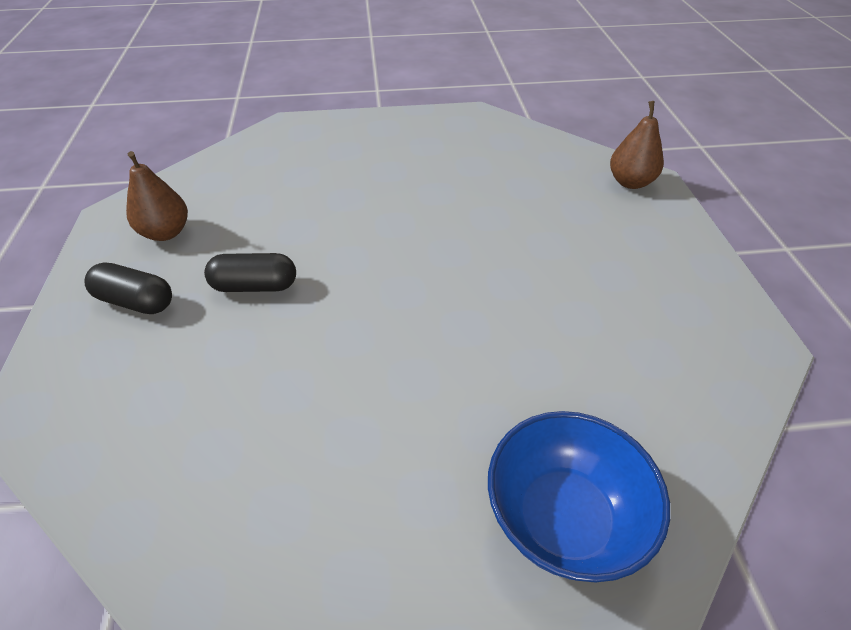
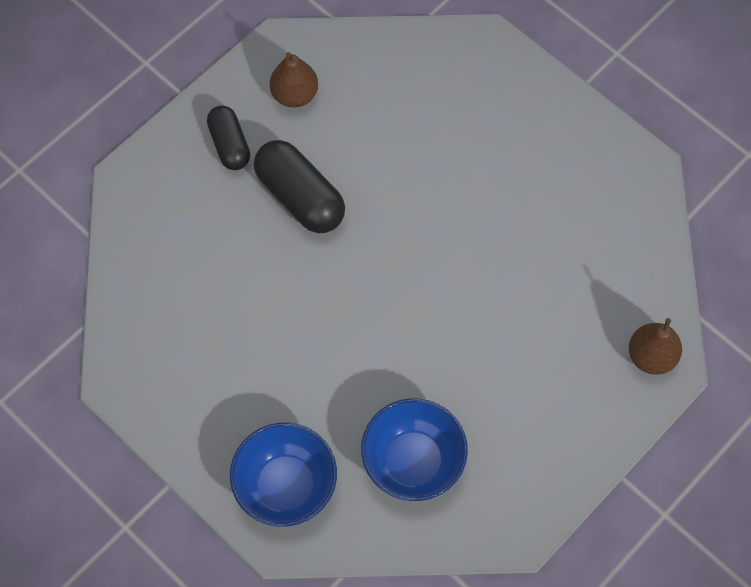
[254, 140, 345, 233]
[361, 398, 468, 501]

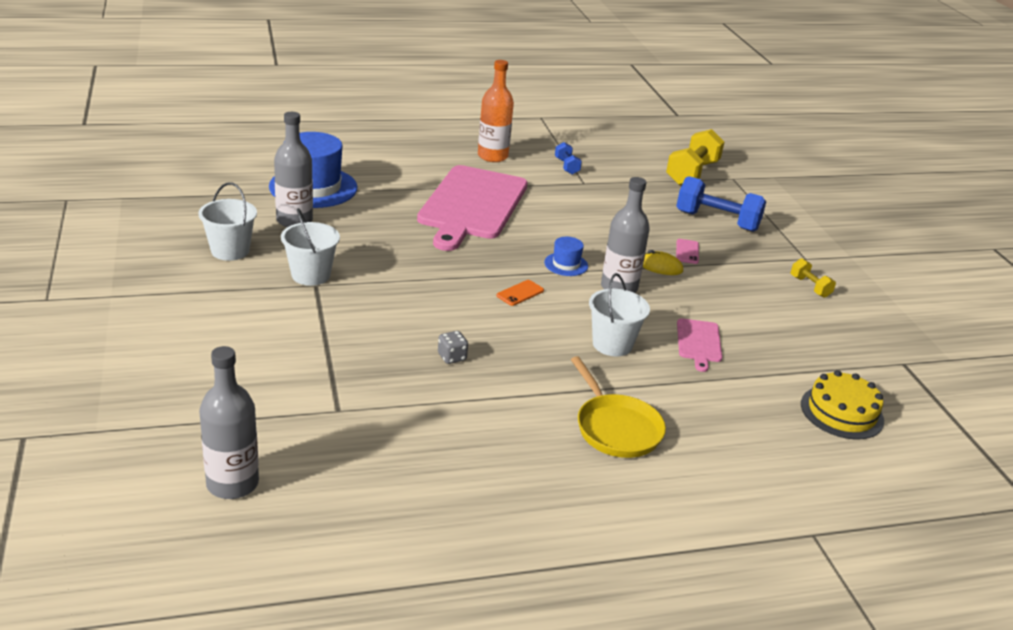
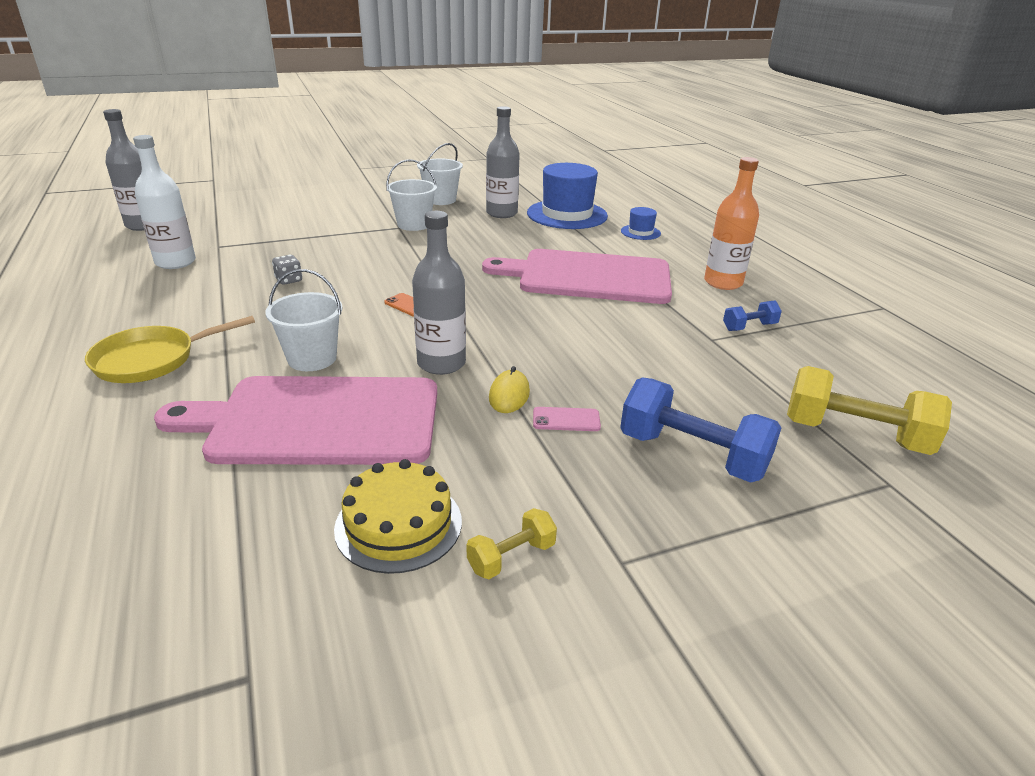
[621, 207, 661, 240]
[620, 377, 781, 483]
[154, 376, 437, 465]
[334, 459, 462, 574]
[133, 135, 196, 269]

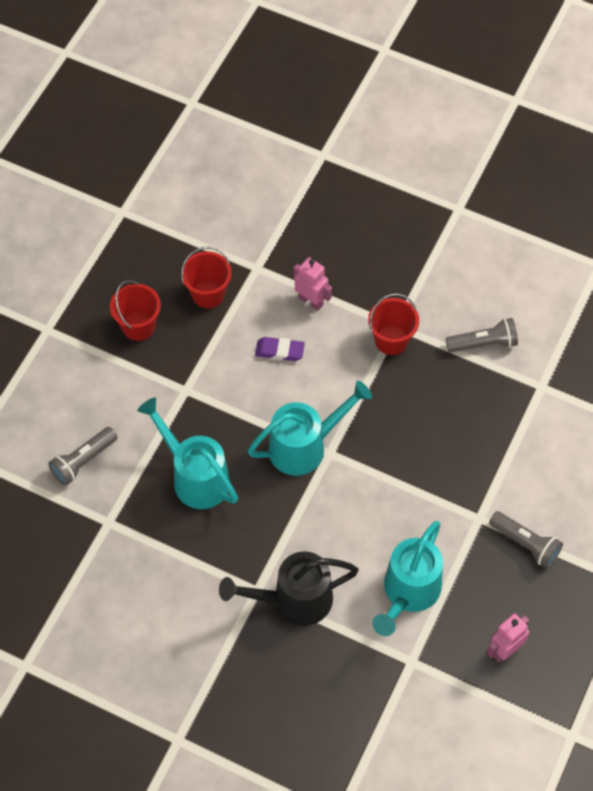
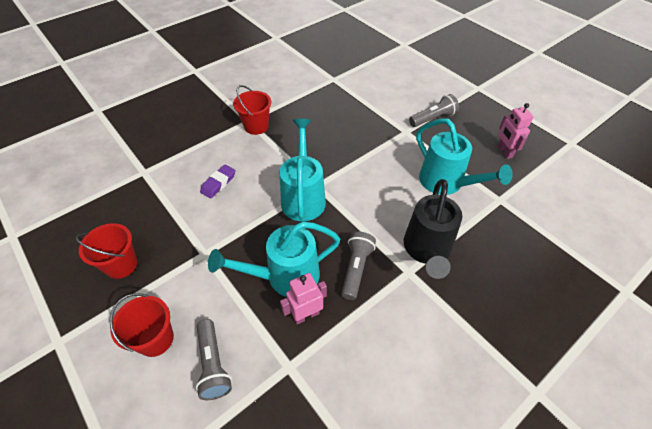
[109, 293, 174, 357]
[280, 273, 327, 325]
[341, 232, 376, 300]

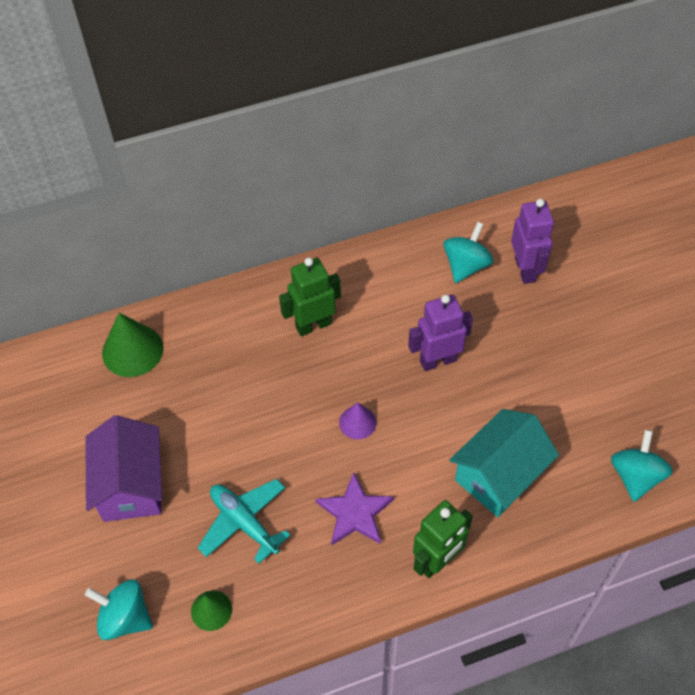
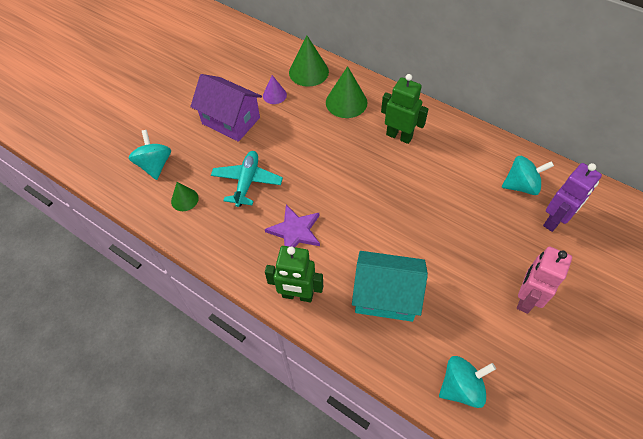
[190, 74, 262, 142]
[263, 75, 287, 104]
[408, 295, 473, 371] (first image)
[326, 66, 368, 118]
[517, 247, 572, 314]

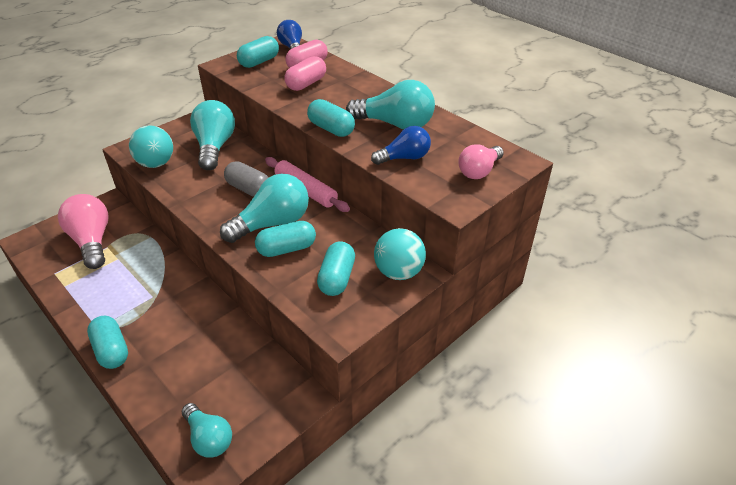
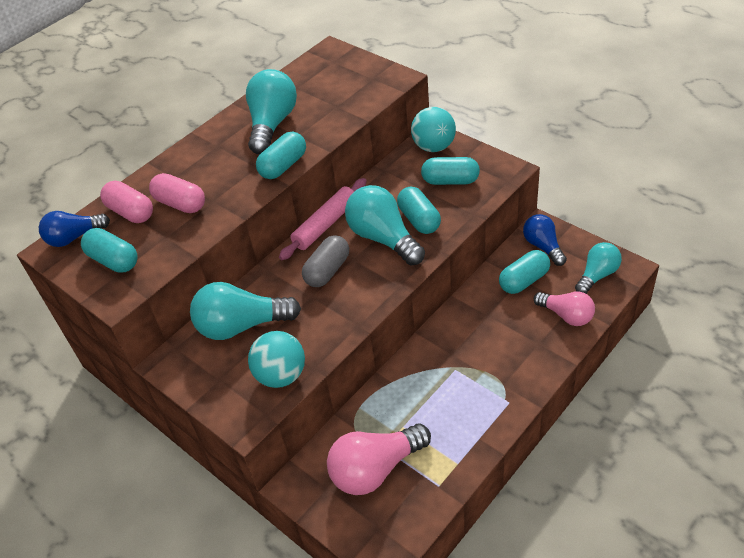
[499, 250, 550, 294]
[523, 214, 567, 266]
[534, 292, 595, 326]

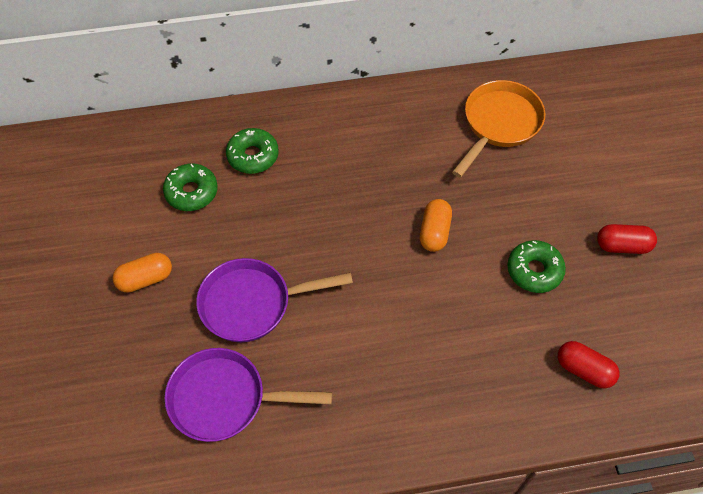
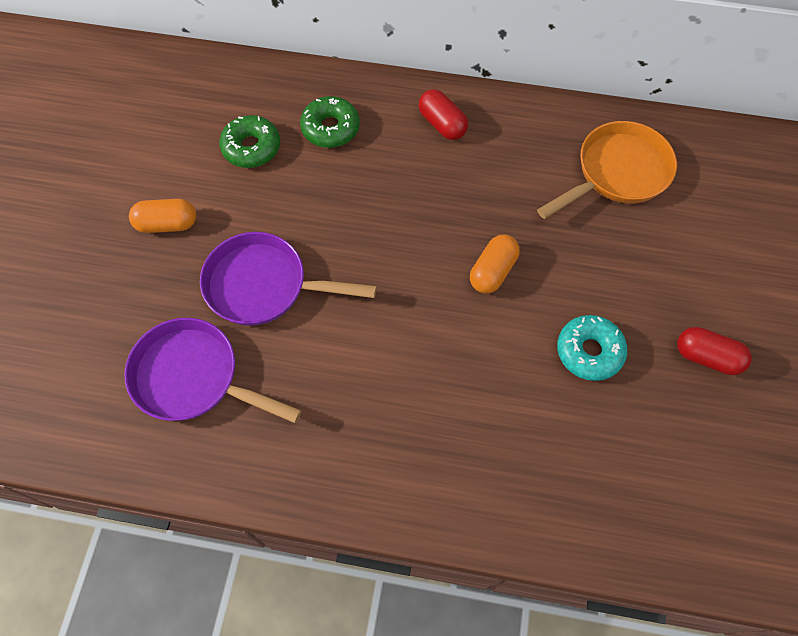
[557, 315, 627, 381]
[419, 89, 468, 140]

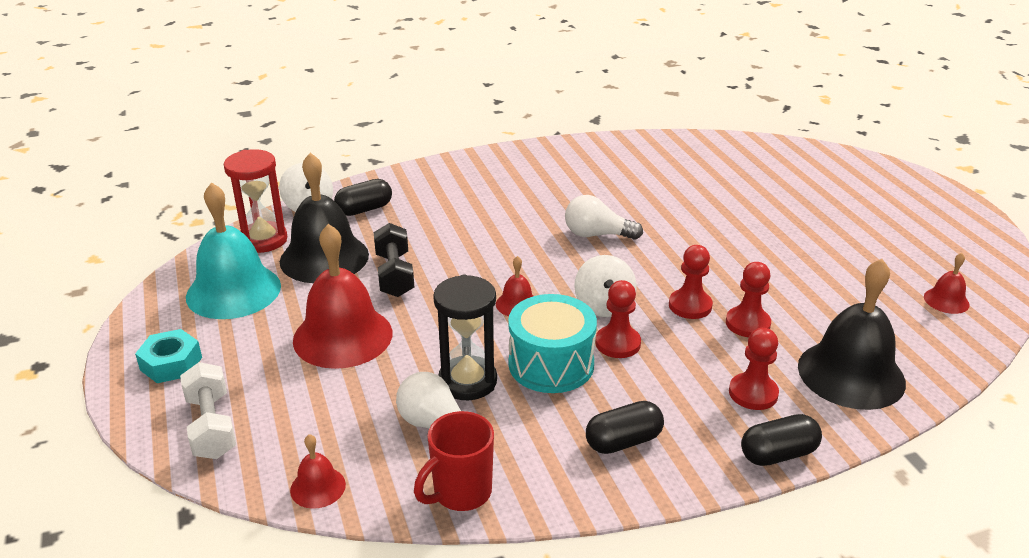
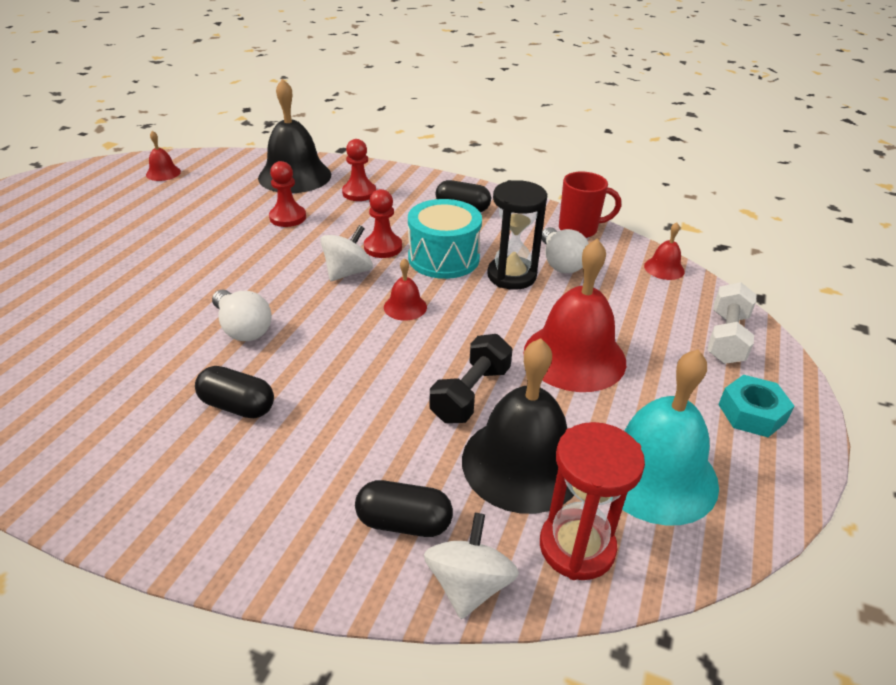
[669, 245, 713, 319] (first image)
[195, 366, 274, 418]

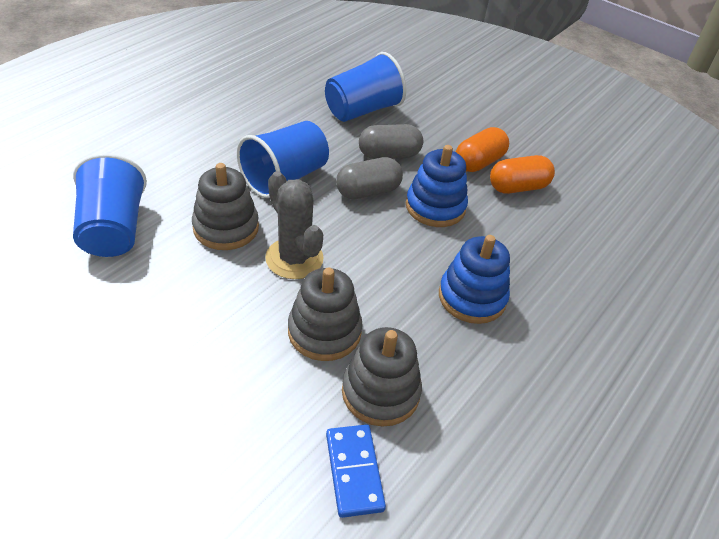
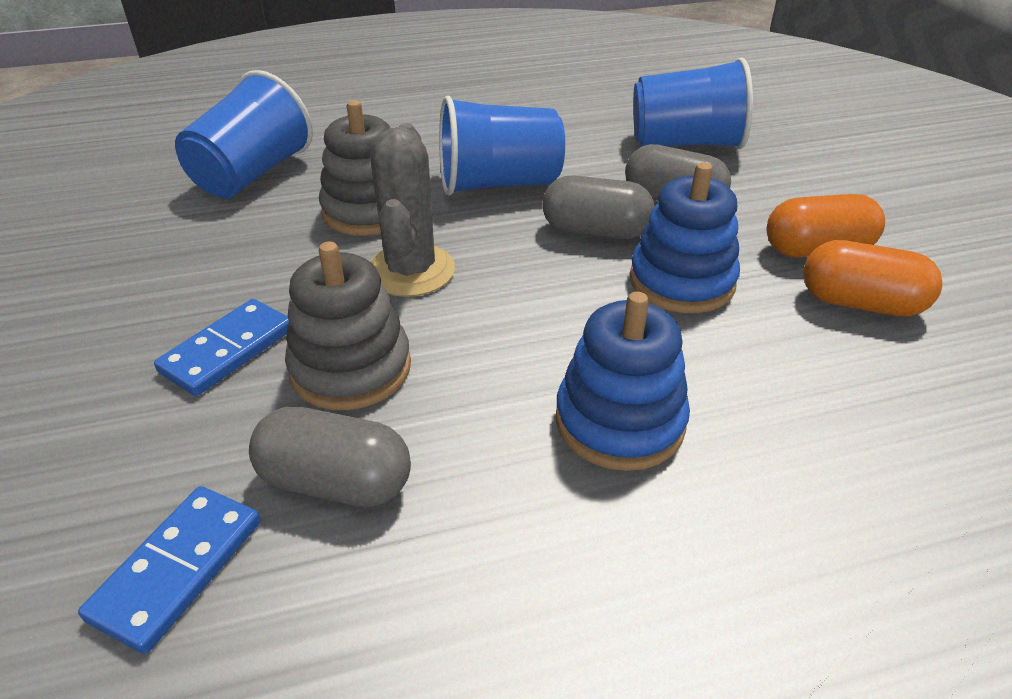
[249, 407, 411, 507]
[154, 299, 289, 396]

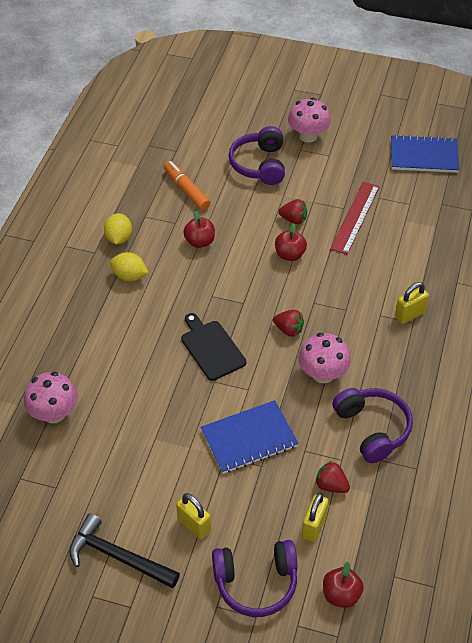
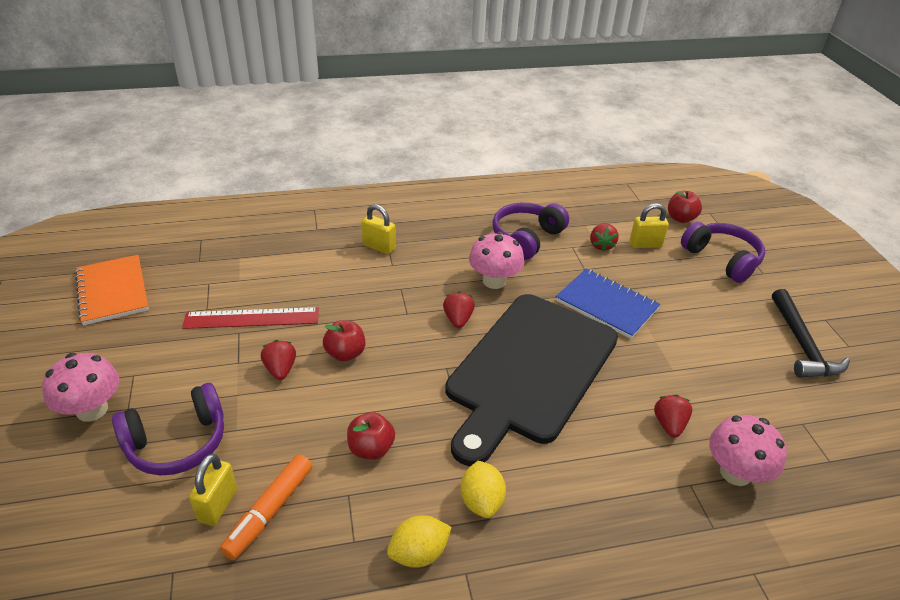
[189, 454, 237, 526]
[445, 294, 618, 466]
[75, 255, 149, 325]
[654, 394, 692, 438]

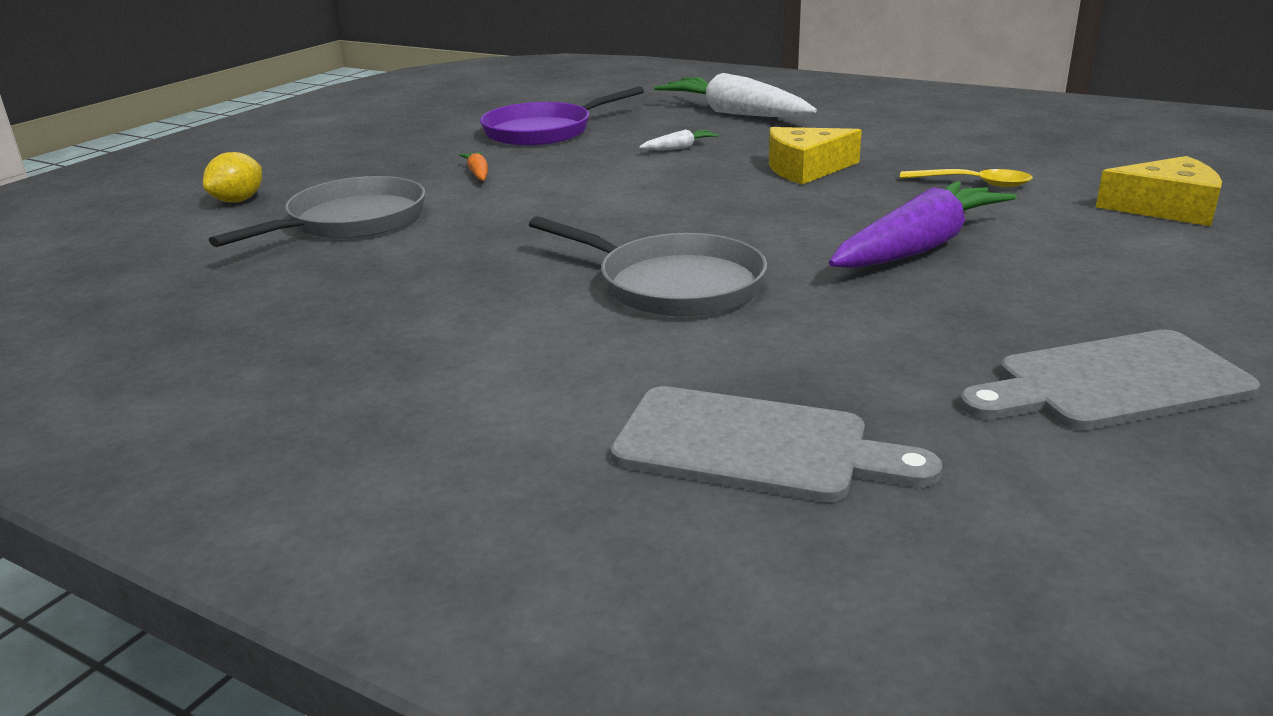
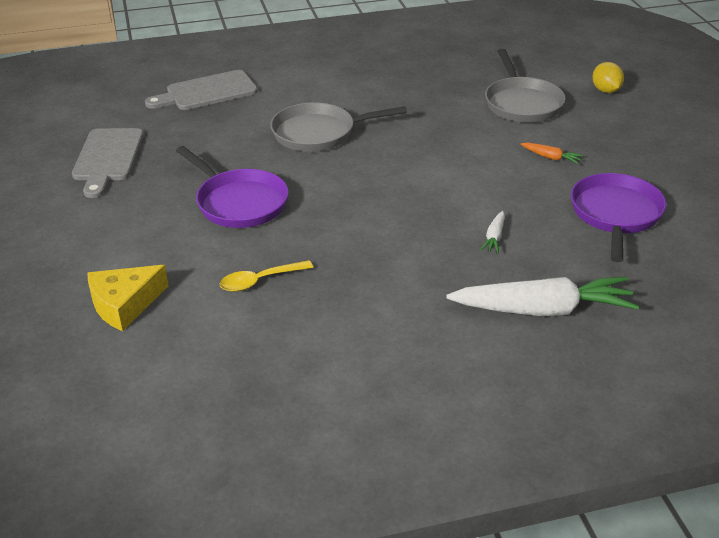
[769, 127, 862, 185] (first image)
[176, 146, 289, 228]
[72, 128, 144, 198]

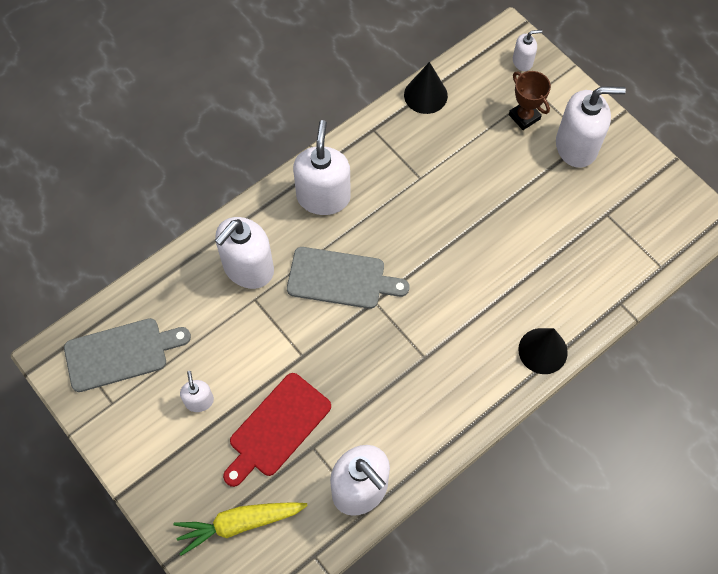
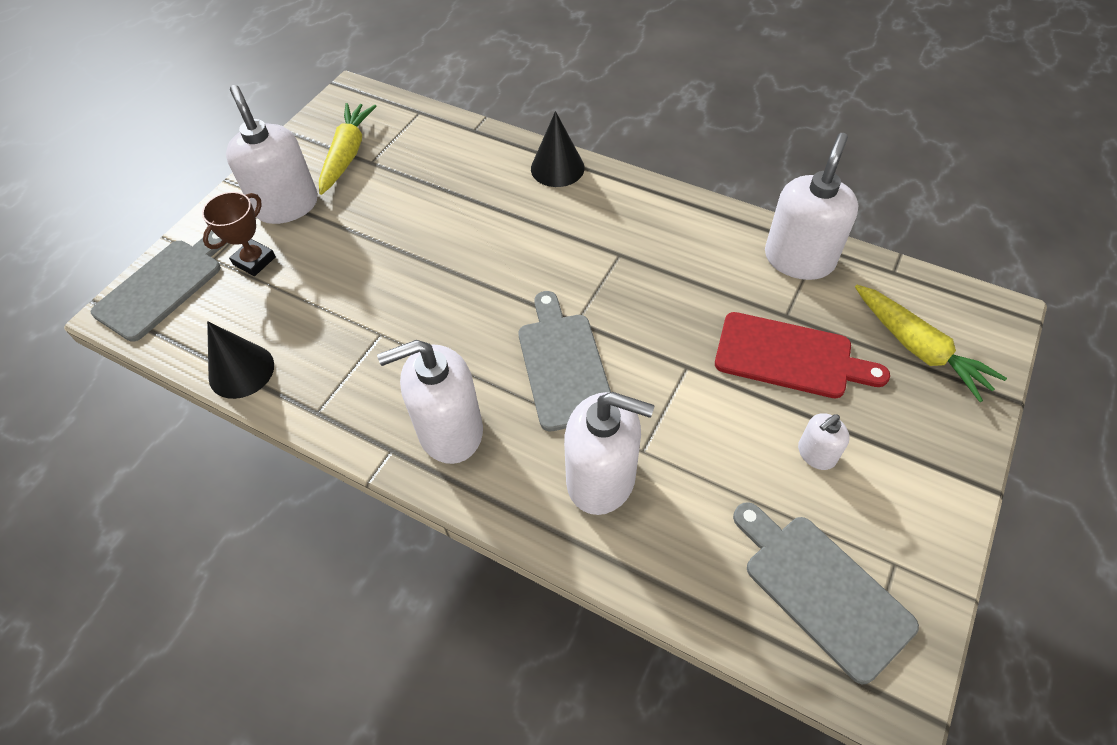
[91, 231, 227, 342]
[319, 103, 377, 195]

